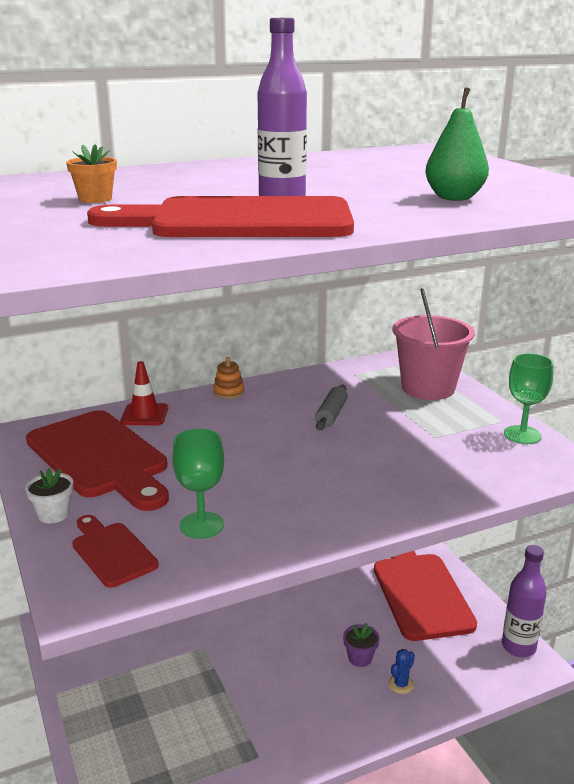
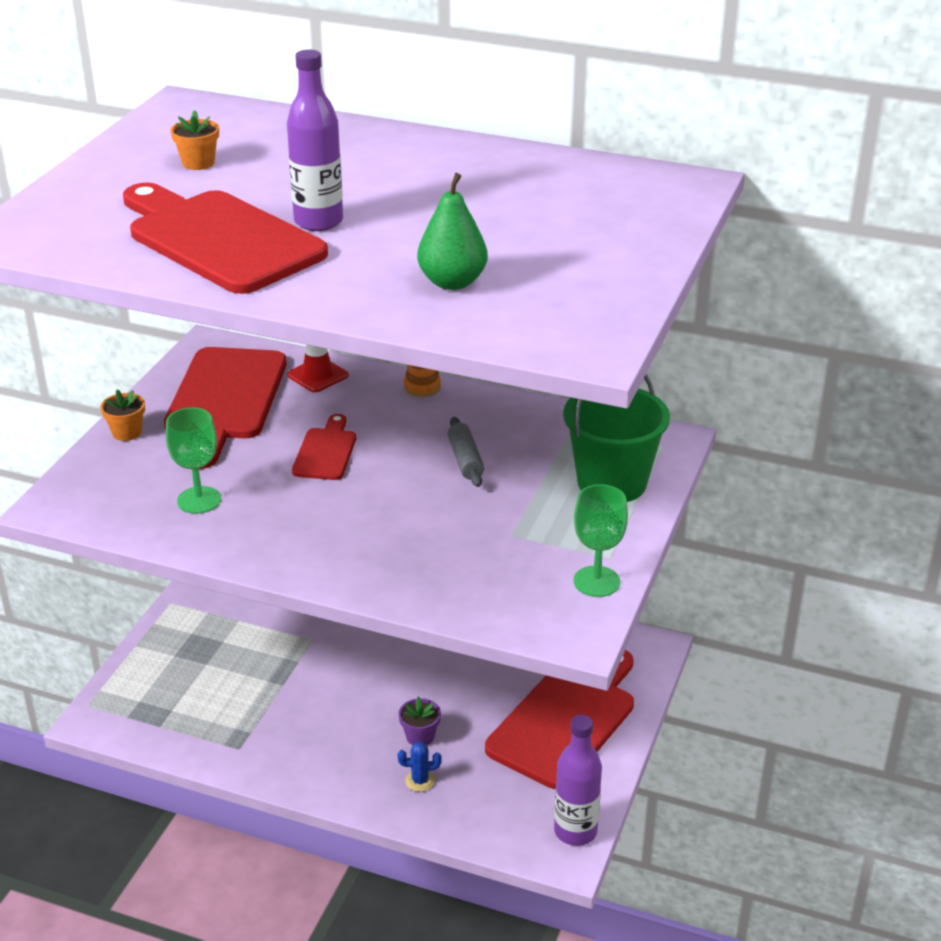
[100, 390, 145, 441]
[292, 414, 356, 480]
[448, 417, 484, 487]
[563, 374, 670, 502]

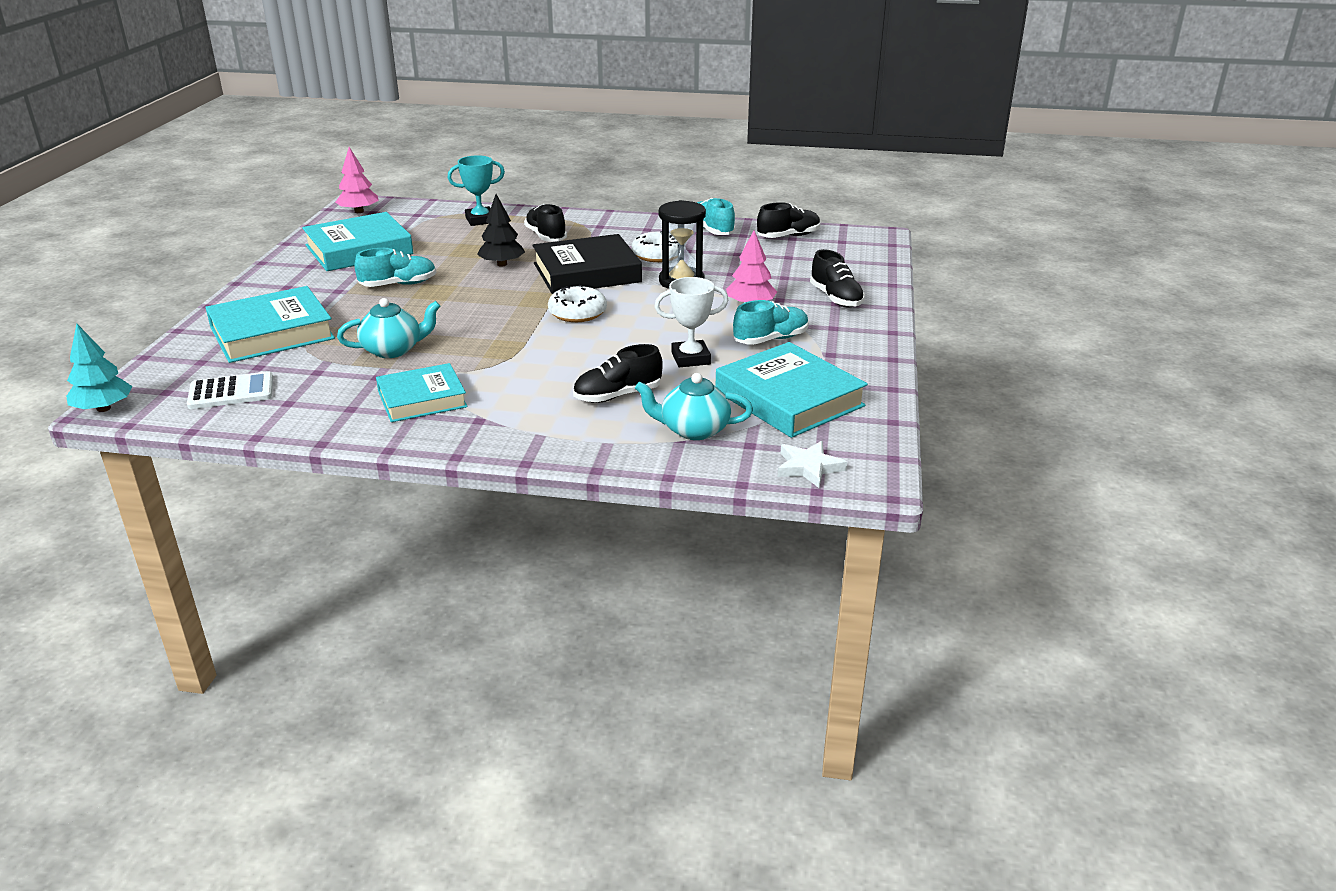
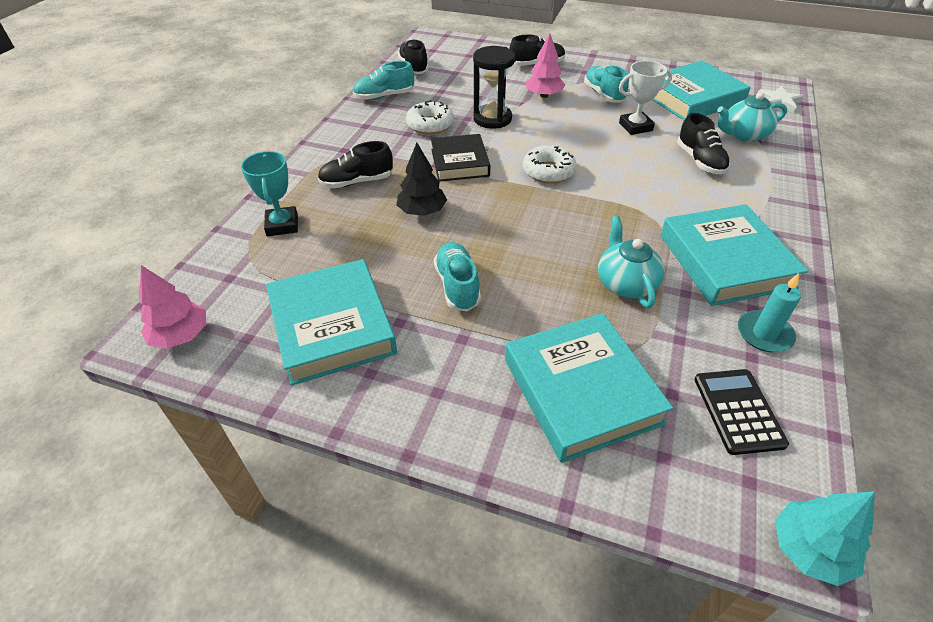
[694, 369, 789, 455]
[660, 204, 808, 306]
[431, 134, 490, 181]
[717, 92, 787, 142]
[619, 61, 672, 135]
[738, 273, 801, 352]

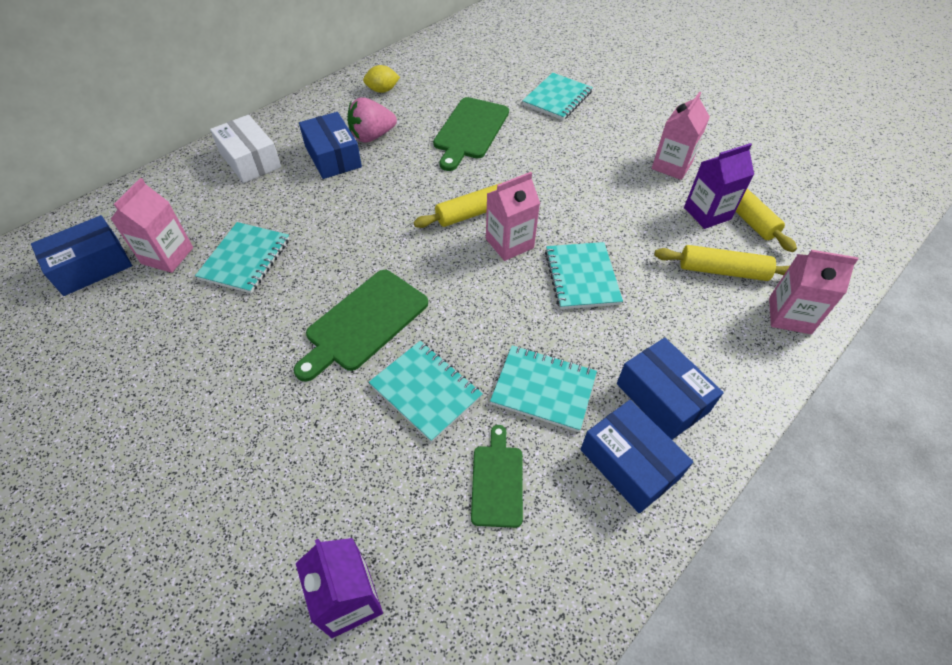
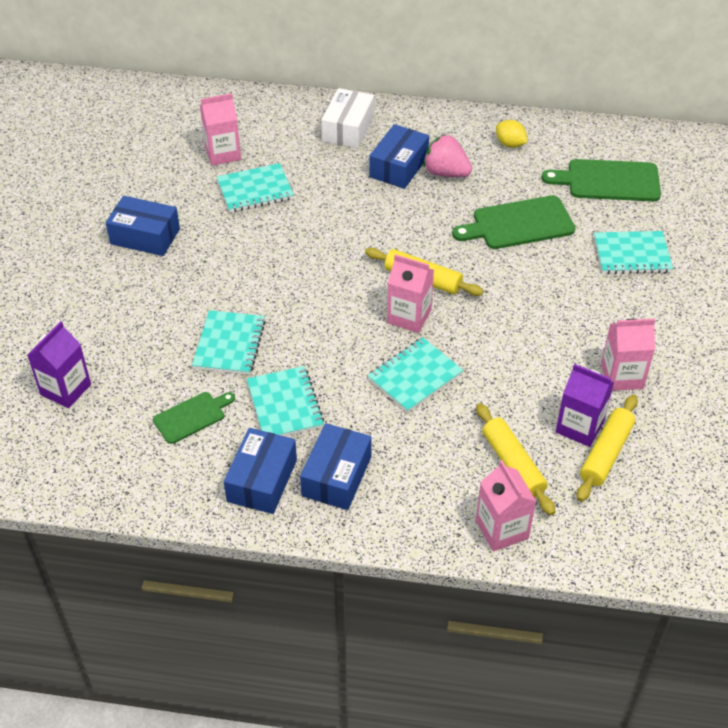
[106, 196, 180, 256]
[541, 159, 661, 201]

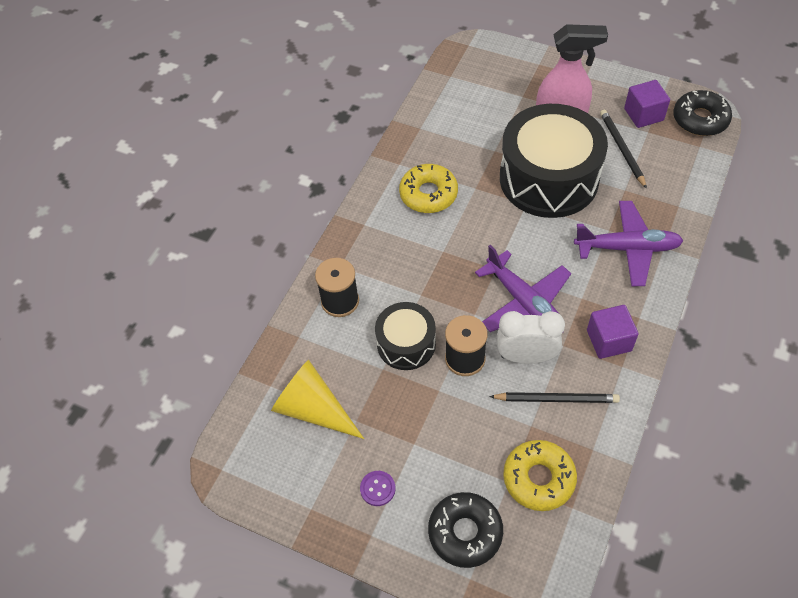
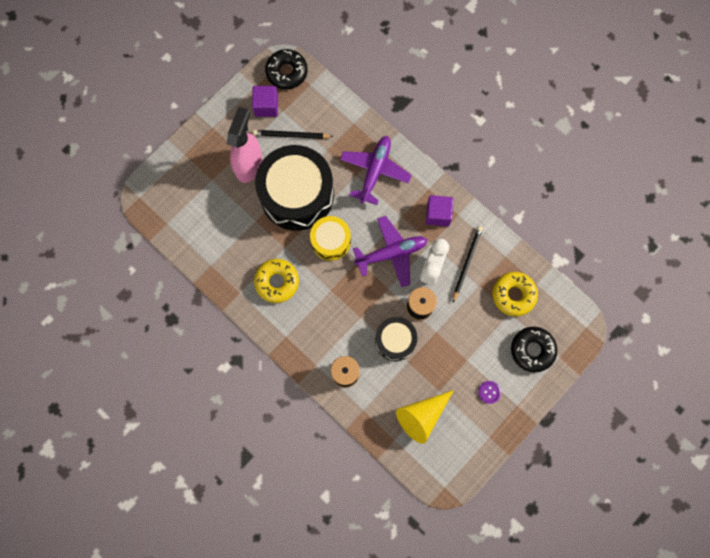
[310, 216, 351, 261]

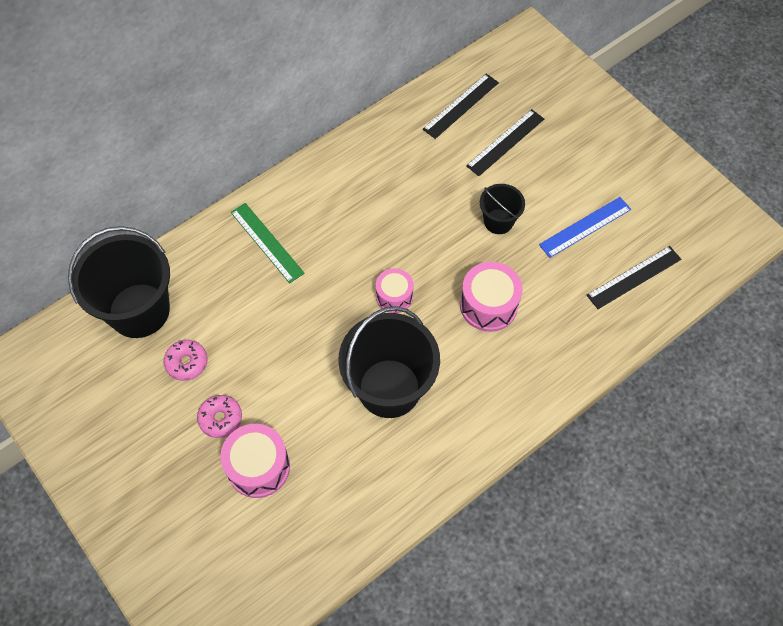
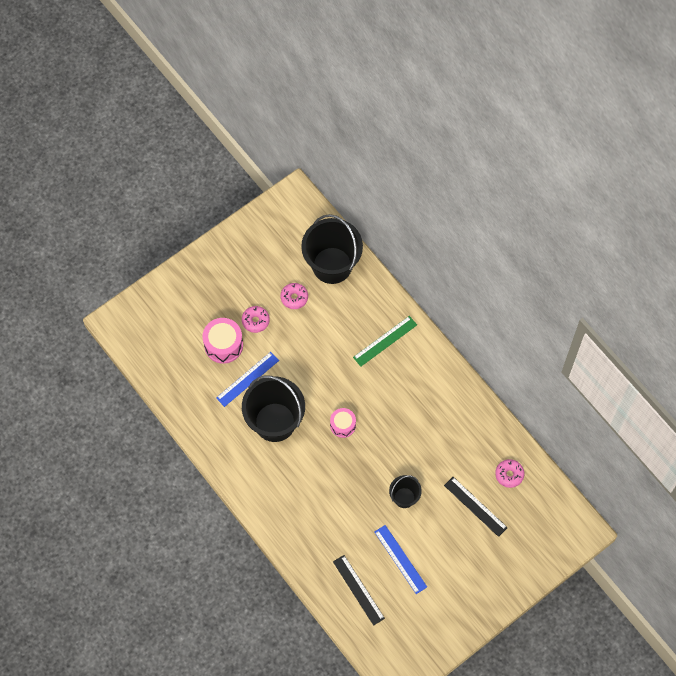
[495, 459, 524, 488]
[460, 262, 523, 332] (first image)
[216, 352, 279, 407]

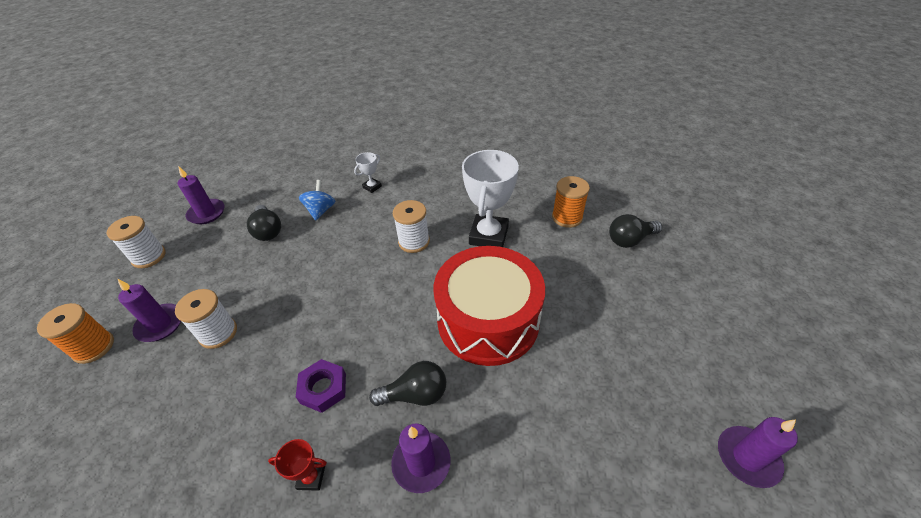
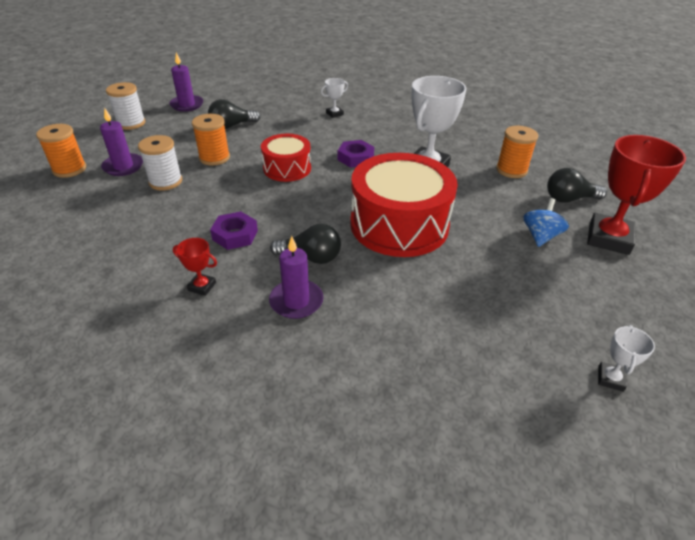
[208, 99, 260, 129]
[523, 198, 569, 247]
[338, 140, 374, 168]
[598, 325, 655, 392]
[192, 114, 230, 166]
[261, 134, 311, 182]
[587, 135, 686, 255]

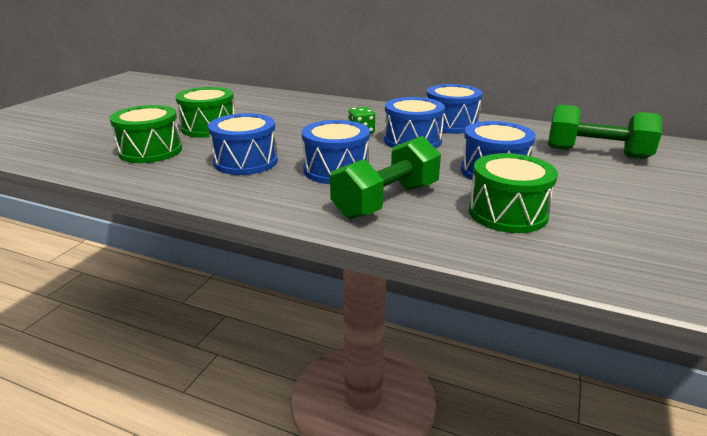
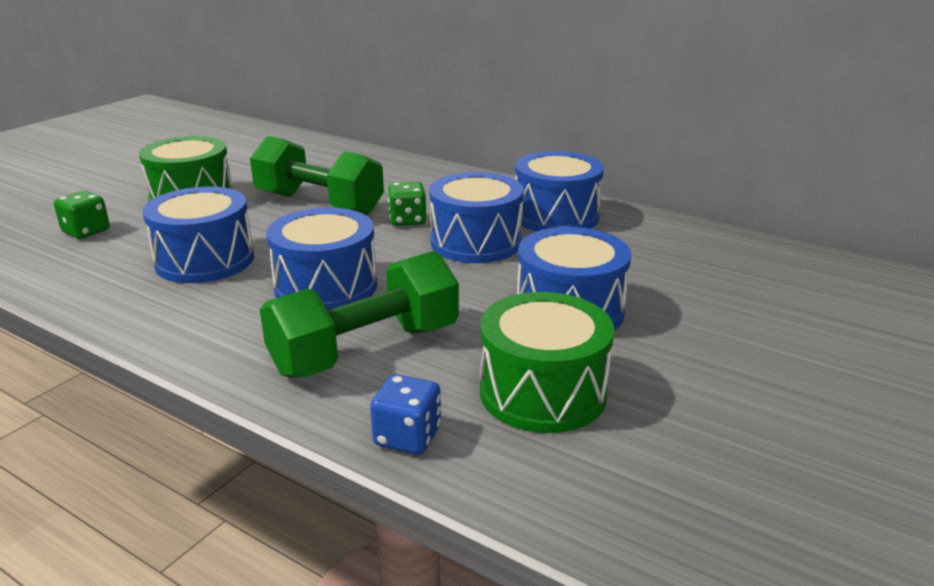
[54, 191, 110, 239]
[250, 136, 384, 216]
[370, 374, 441, 454]

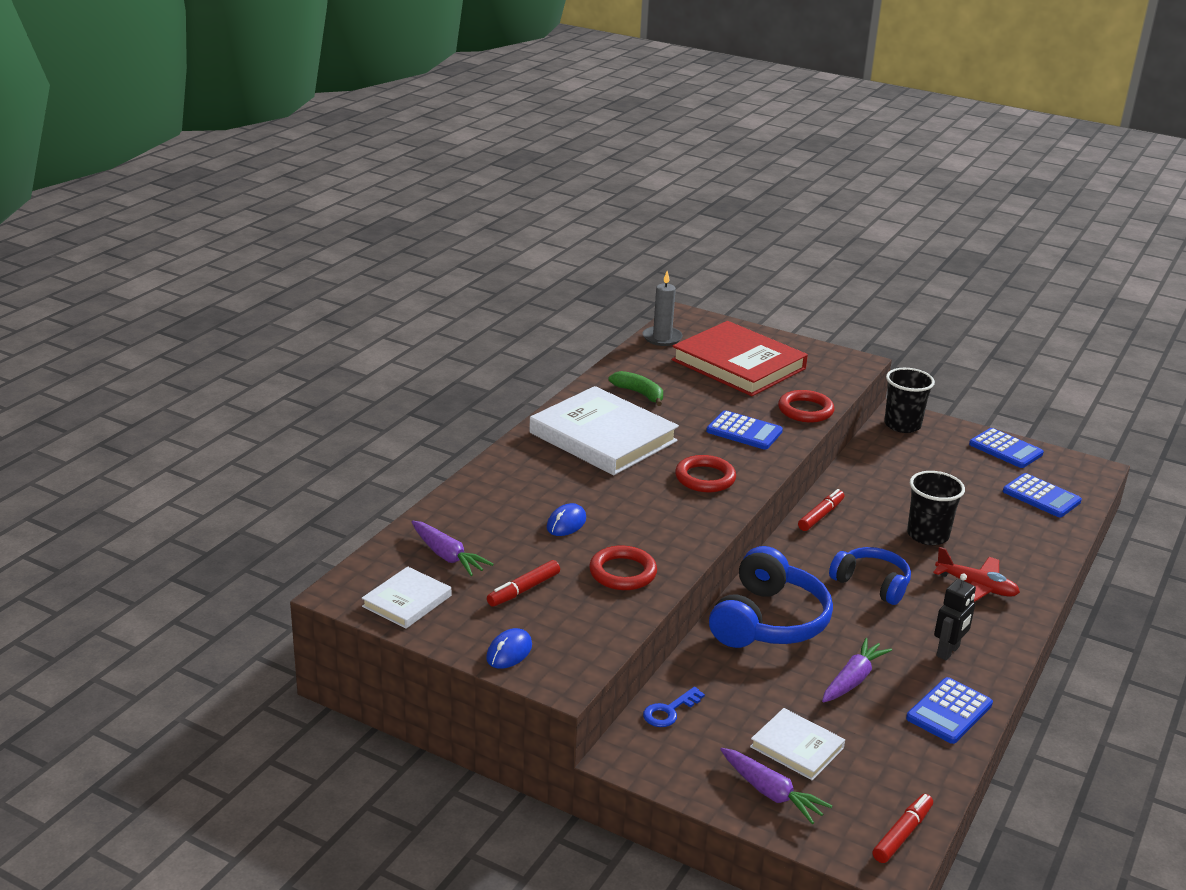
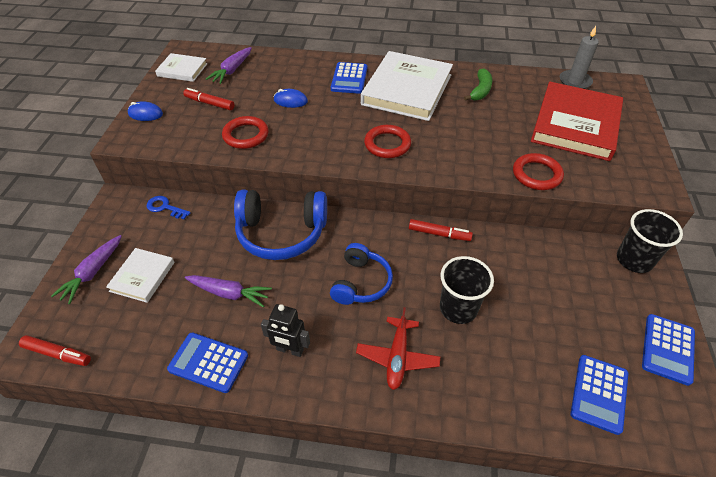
[331, 62, 367, 94]

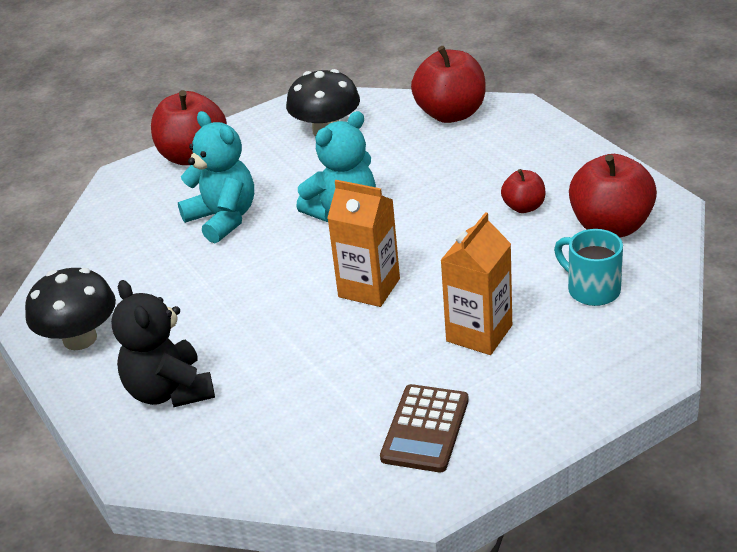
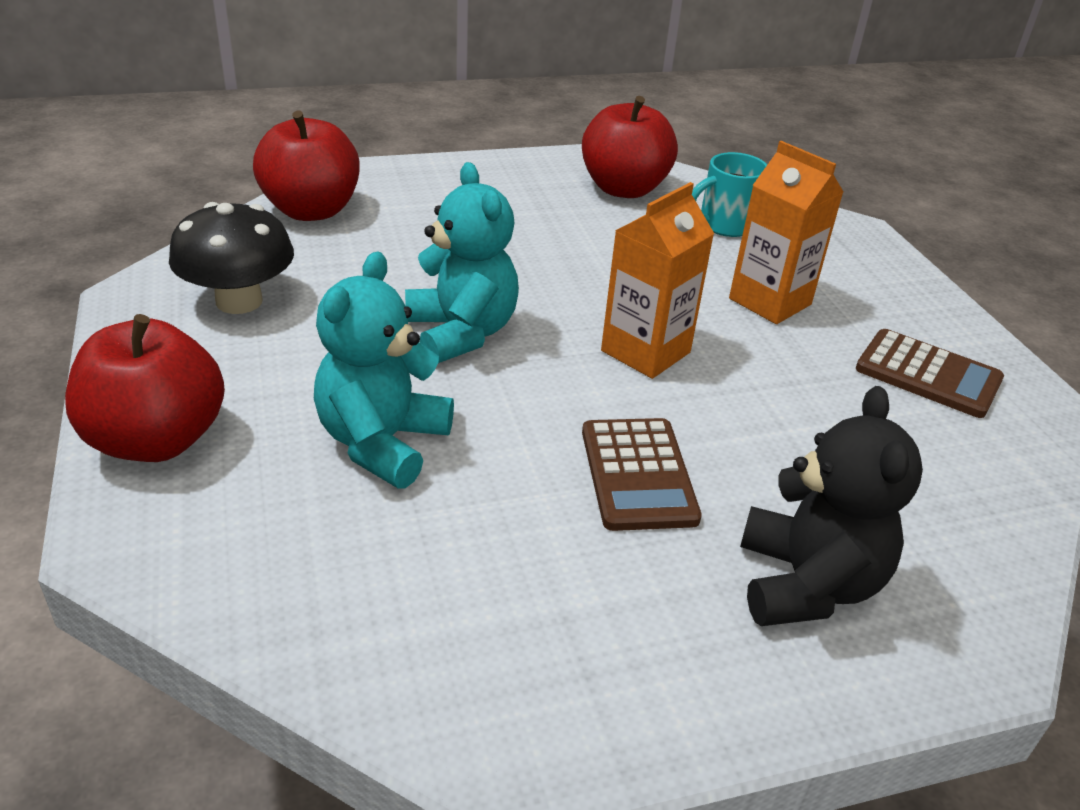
[25, 268, 116, 350] (first image)
[740, 386, 923, 626]
[314, 252, 454, 488]
[501, 169, 546, 213] (first image)
[582, 418, 702, 531]

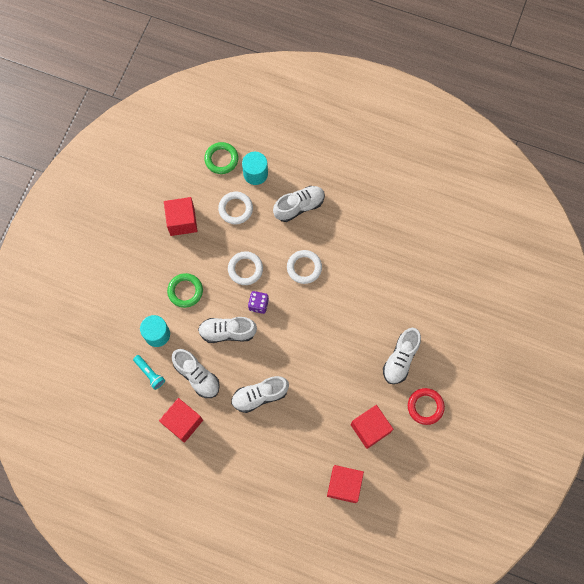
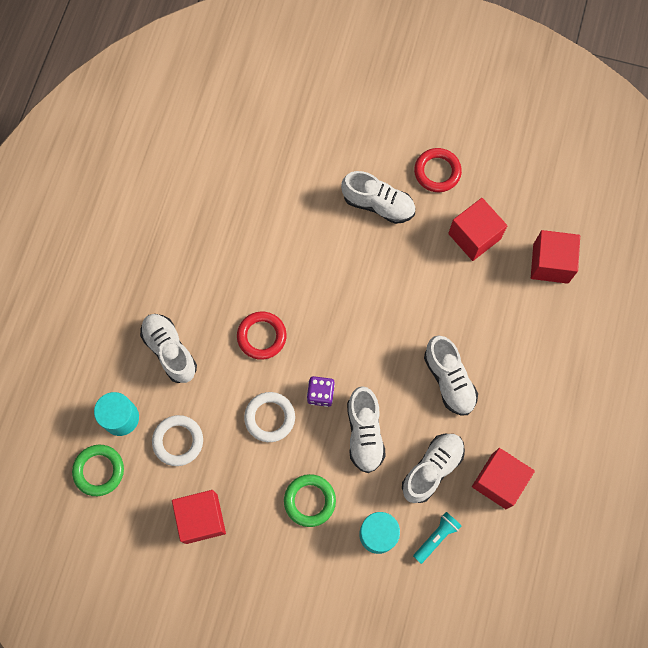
[237, 311, 287, 360]

